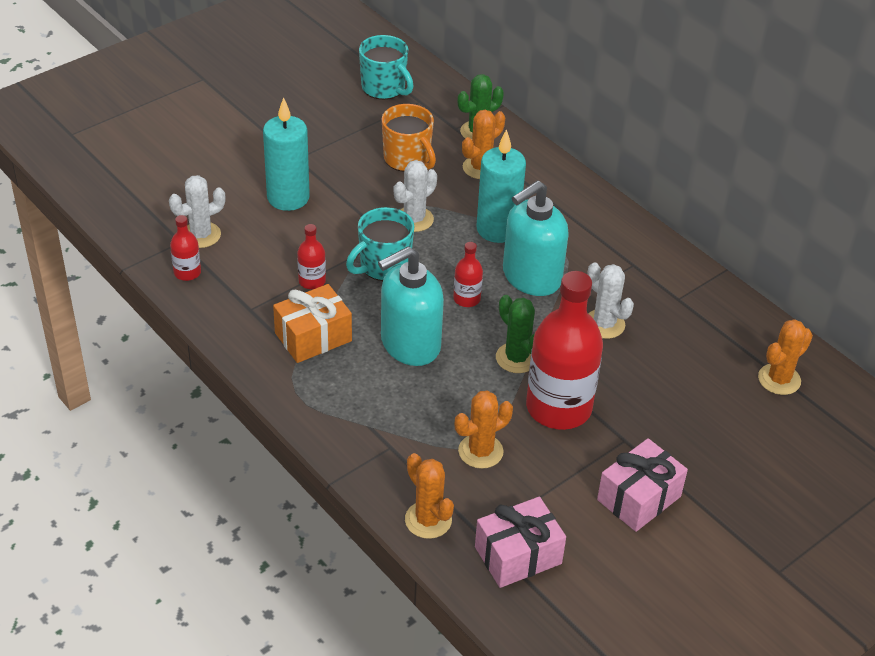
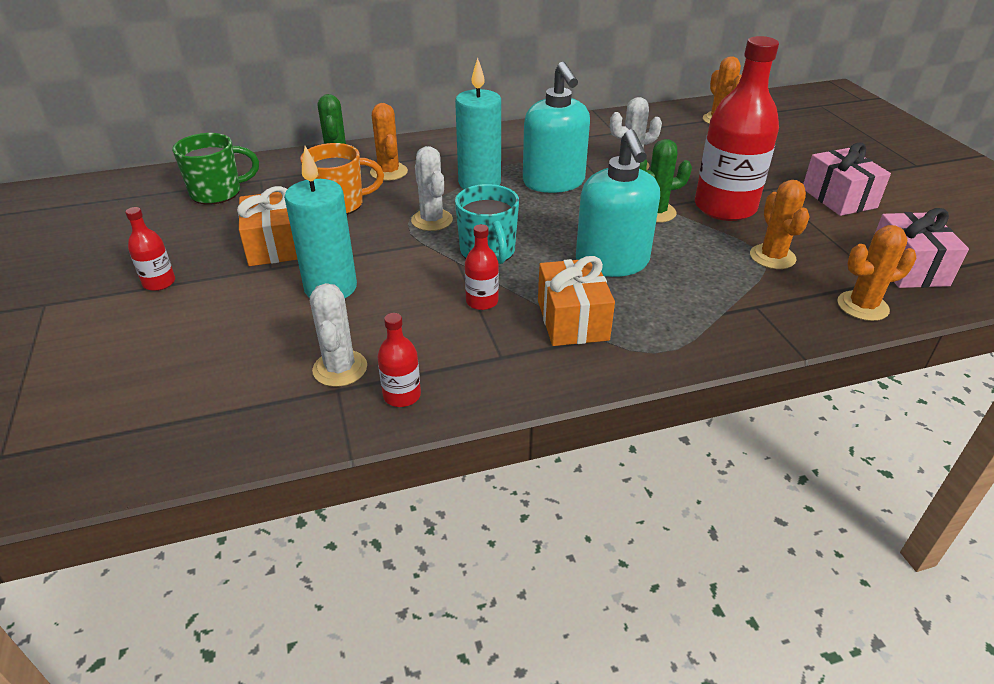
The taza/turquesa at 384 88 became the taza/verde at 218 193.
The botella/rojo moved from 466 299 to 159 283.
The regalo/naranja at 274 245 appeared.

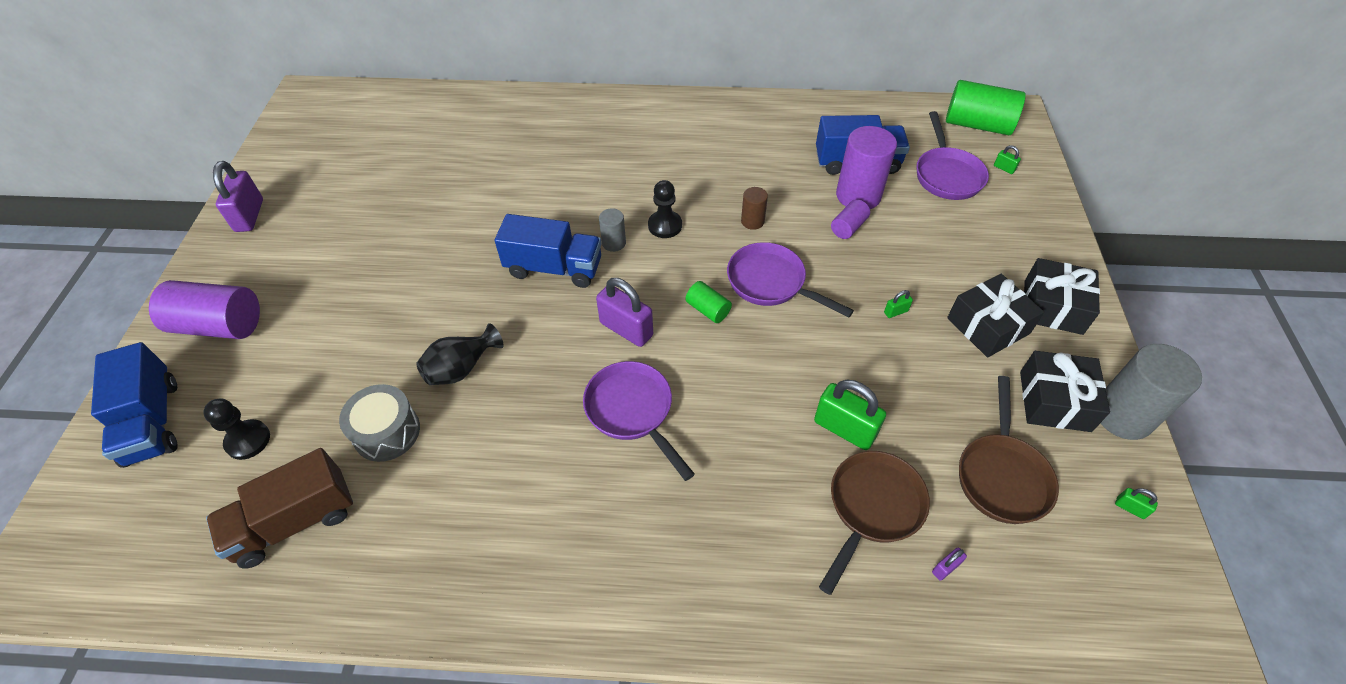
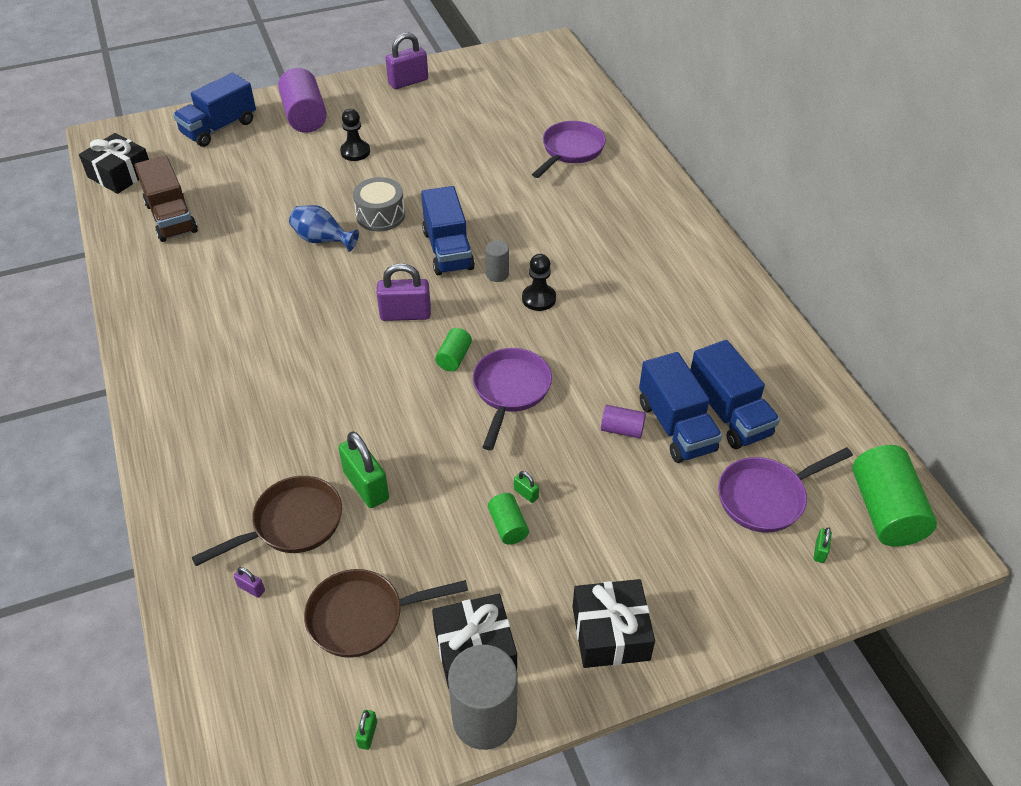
The peón/negro moved from 248 440 to 355 152.
The camión/marrón at 295 521 turned 150 degrees counterclockwise.
The tambor/gris moved from 387 432 to 380 215.
The florero/negro at 461 368 became the florero/azul at 323 240.
The sartén/morado moved from 633 411 to 570 151.
The candado/morado at 626 329 turned 75 degrees clockwise.
The cilindro/marrón at 752 221 disappeared.
The candado/verde at 844 429 turned 45 degrees counterclockwise.
The sartén/marrón at 872 508 turned 45 degrees counterclockwise.
The cilindro/morado at 858 195 was replaced by the camión/azul at 676 426.
The regalo/negro moved from 988 326 to 120 174.
The cilindro/verde at 508 526 appeared.

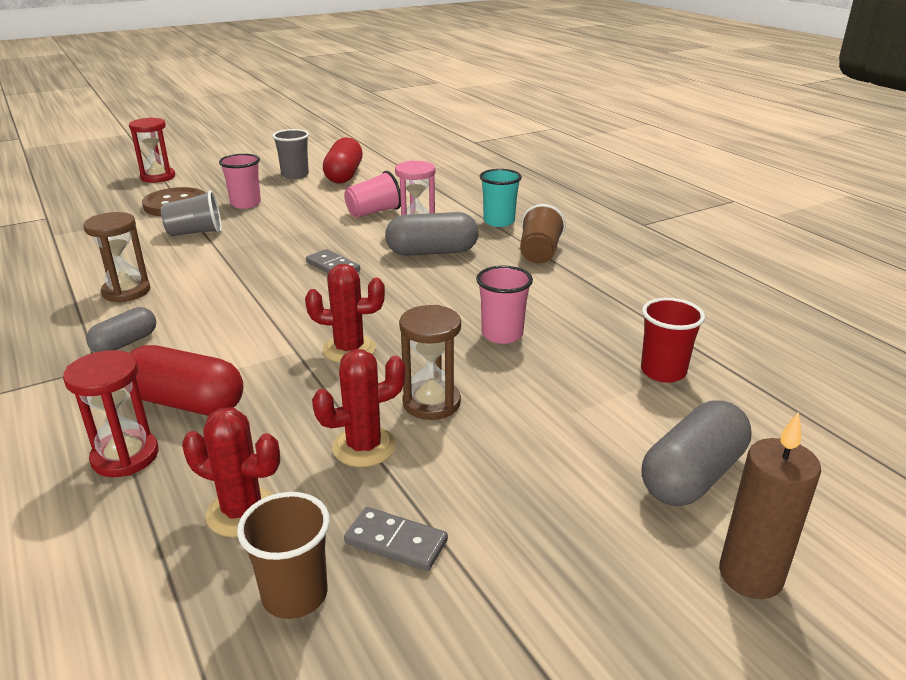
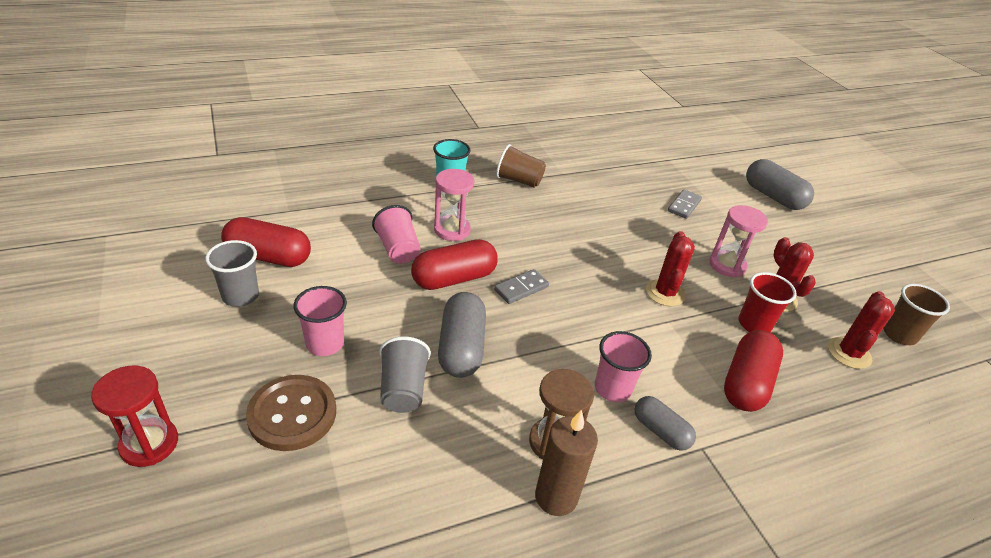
The reloj de arena/rojo at 125 456 disappeared.
The ficha de dominó/gris moved from 396 542 to 684 206.
The cápsula/gris moved from 432 252 to 461 348.
The reloj de arena/marrón at 431 403 became the reloj de arena/rosa at 727 265.
The vaso/rosa moved from 502 334 to 612 388.
The vaso/rojo moved from 663 372 to 754 324.
The vela/marrón moved from 750 575 to 556 497.
The cápsula/rojo at 454 278 appeared.

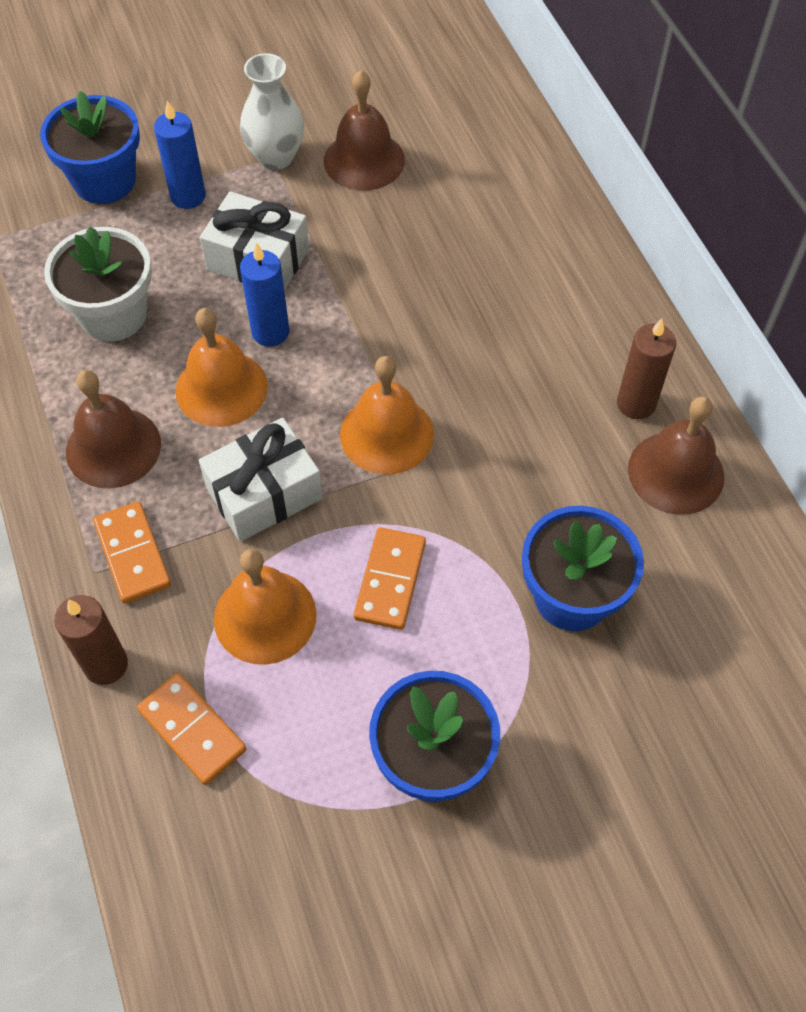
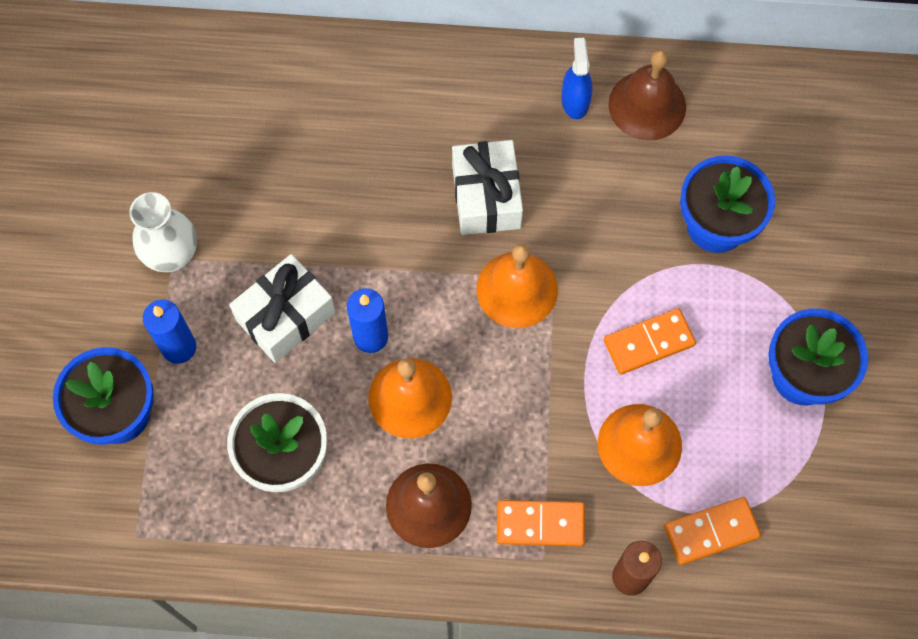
The regalo/blanco moved from 264 493 to 486 197.
The campana/marrón at 364 160 disappeared.
The ficha de dominó/naranja at 390 580 turned 60 degrees counterclockwise.
The vela/marrón at 636 404 was replaced by the pulverizador/azul at 575 101.

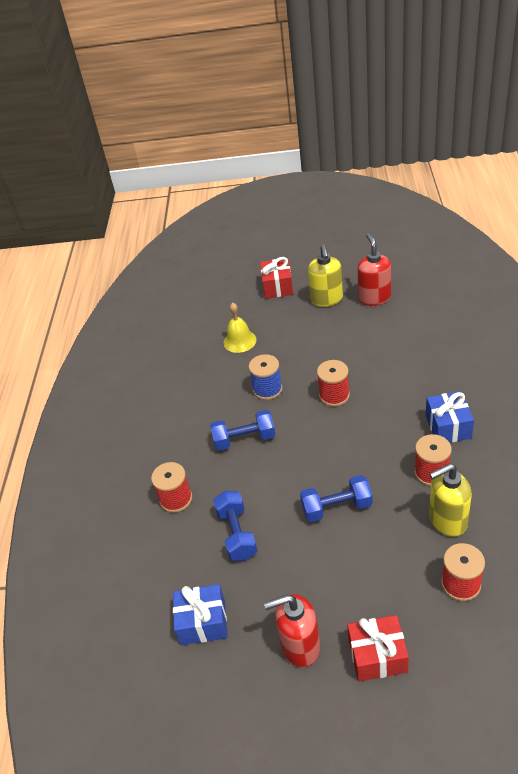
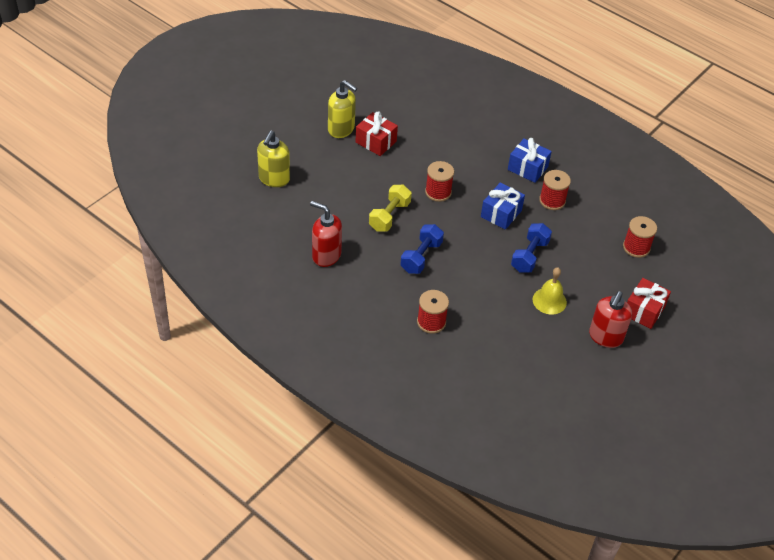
The regalo/azul moved from 203 622 to 501 213.
The mancuerna/azul at 237 534 disappeared.
The campana/amarillo moved from 239 341 to 549 301.
The carrete/azul at 267 389 was replaced by the mancuerna/amarillo at 389 216.
The regalo/rojo moved from 277 287 to 376 142.
The dispensador de jabón/rojo moved from 374 298 to 326 255.
The dispensador de jabón/amarillo moved from 447 520 to 274 179.

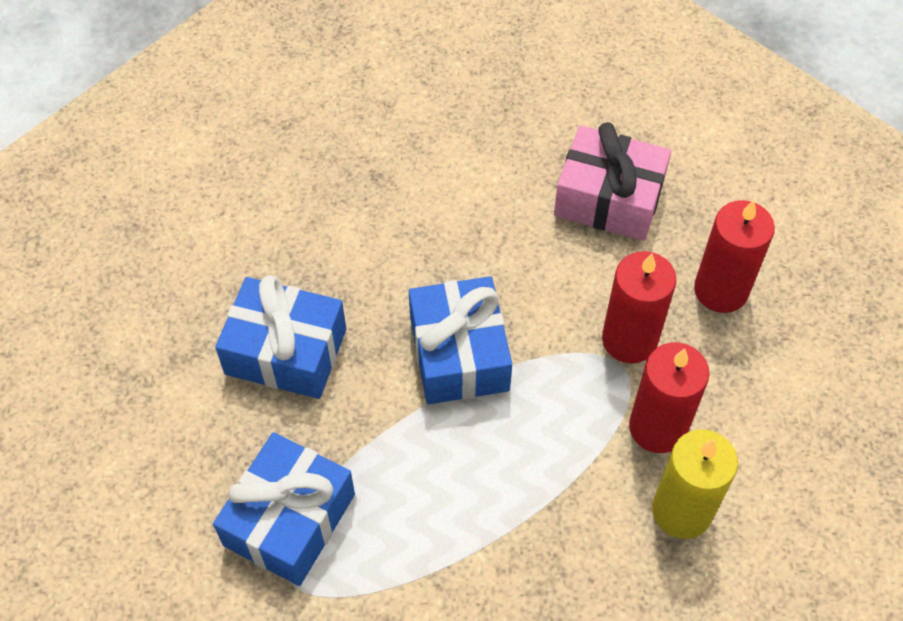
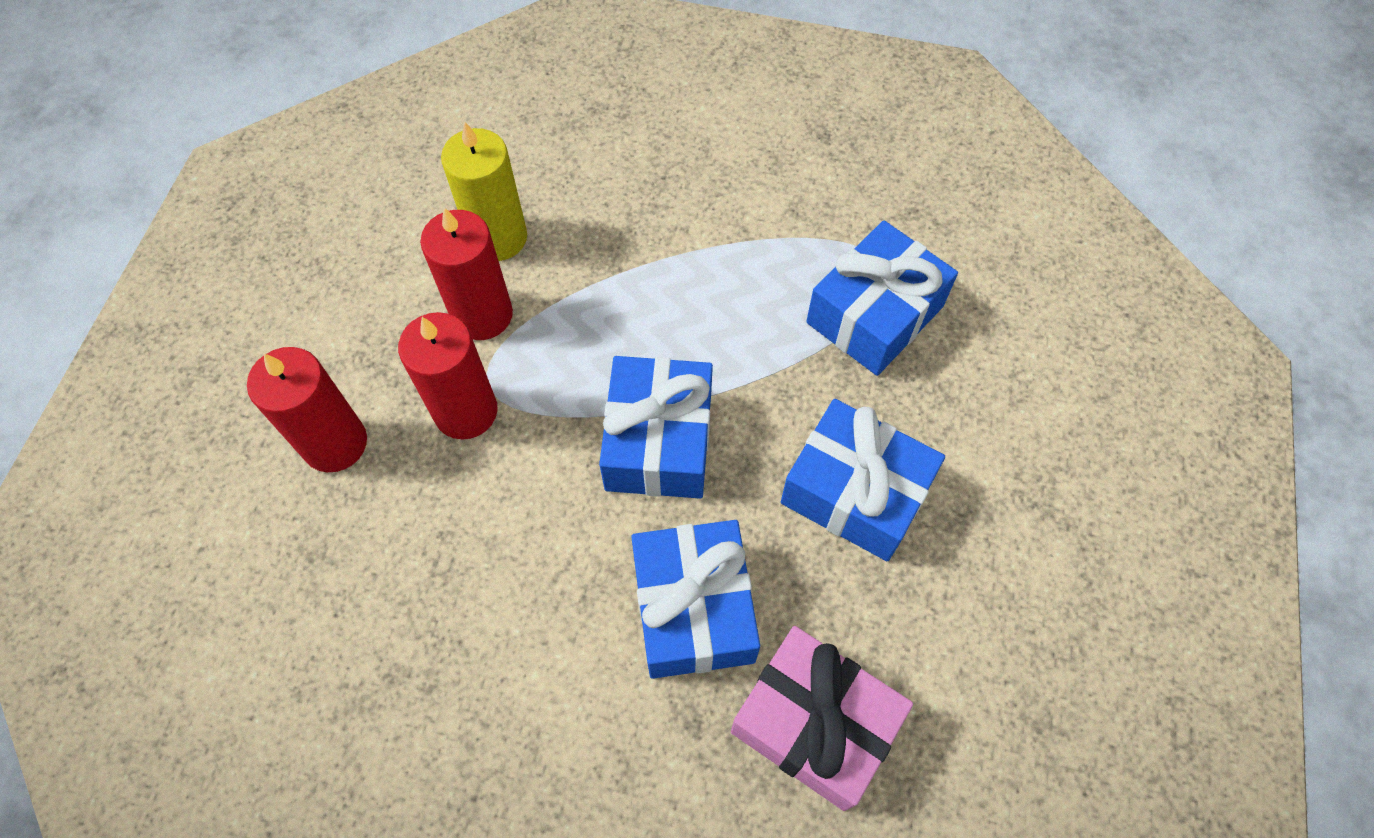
The regalo/rosa moved from 609 198 to 814 723.
The regalo/azul at 693 608 appeared.

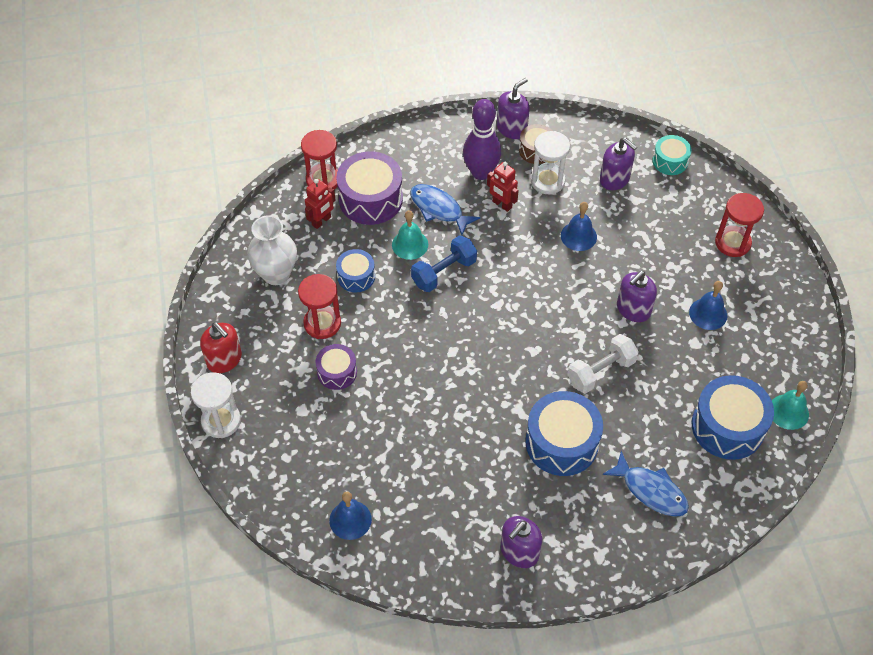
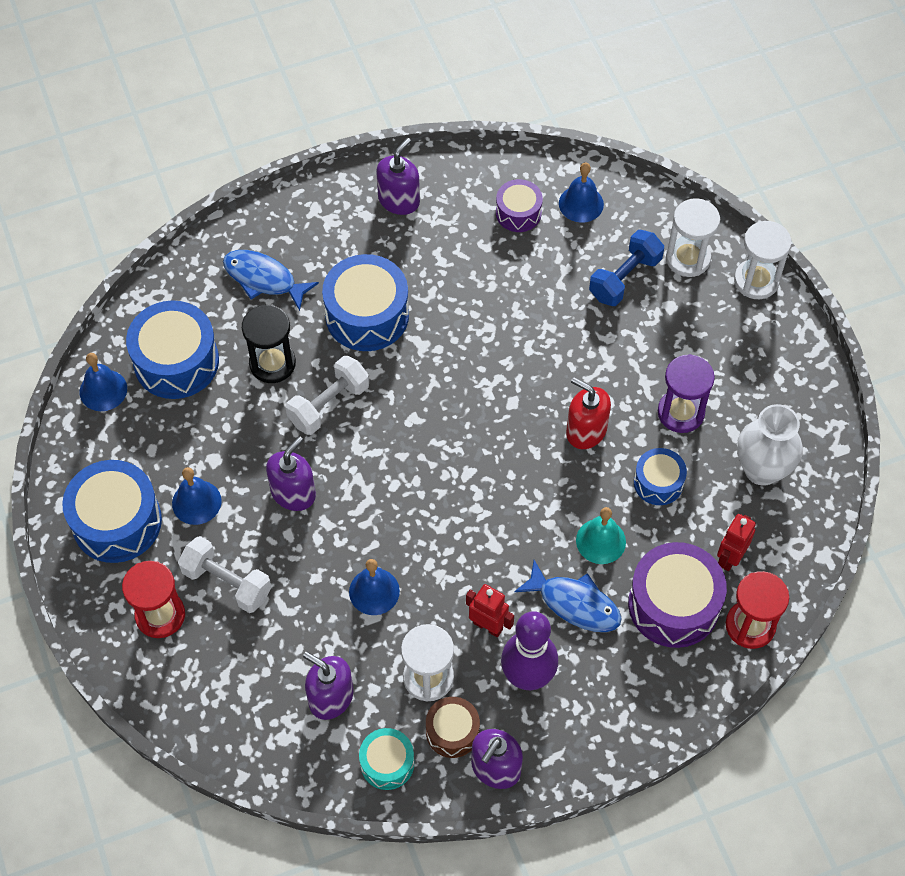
The dispensador de jabón/rojo moved from 224 359 to 586 431.
The reloj de arena/rojo at 322 323 became the reloj de arena/morado at 681 412.
The tambor/morado moved from 337 372 to 518 213.
The mancuerna/azul moved from 444 272 to 625 278.
The tambor/turquesa moved from 670 161 to 387 763.
The campana/turquesa at 788 411 became the campana/azul at 103 390.
The tambor/azul at 117 521 appeared.
The mancuerna/blanco at 227 582 appeared.
The reloj de arena/negro at 272 363 appeared.
The reloj de arena/blanco at 688 258 appeared.

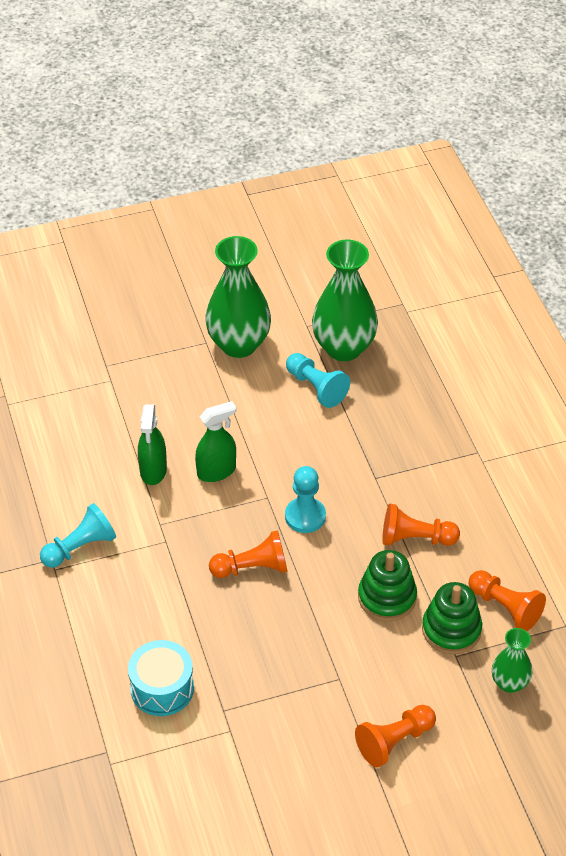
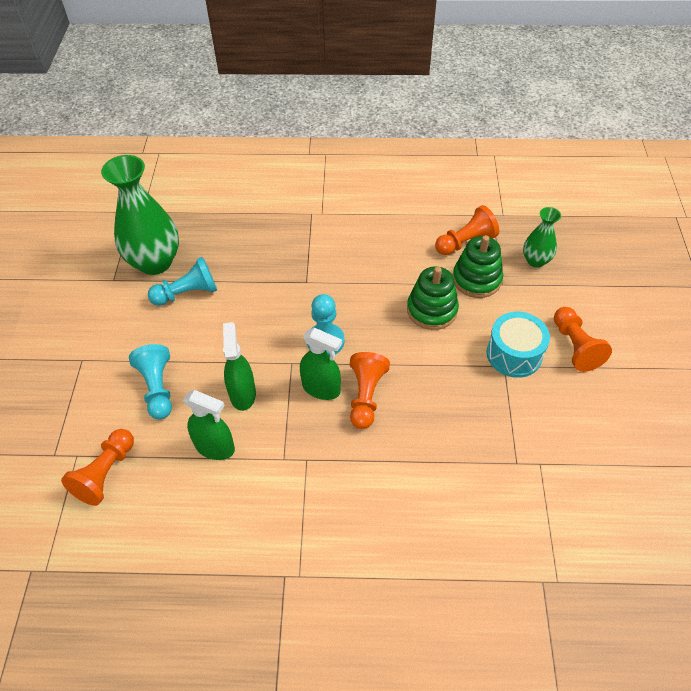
The peón/turquesa moved from 80 547 to 157 388.
The tambor/turquesa moved from 162 688 to 514 354.
The florero/verde at 238 344 disappeared.
The peón/naranja moved from 415 538 to 106 473.
The pulverizador/verde at 321 388 appeared.

